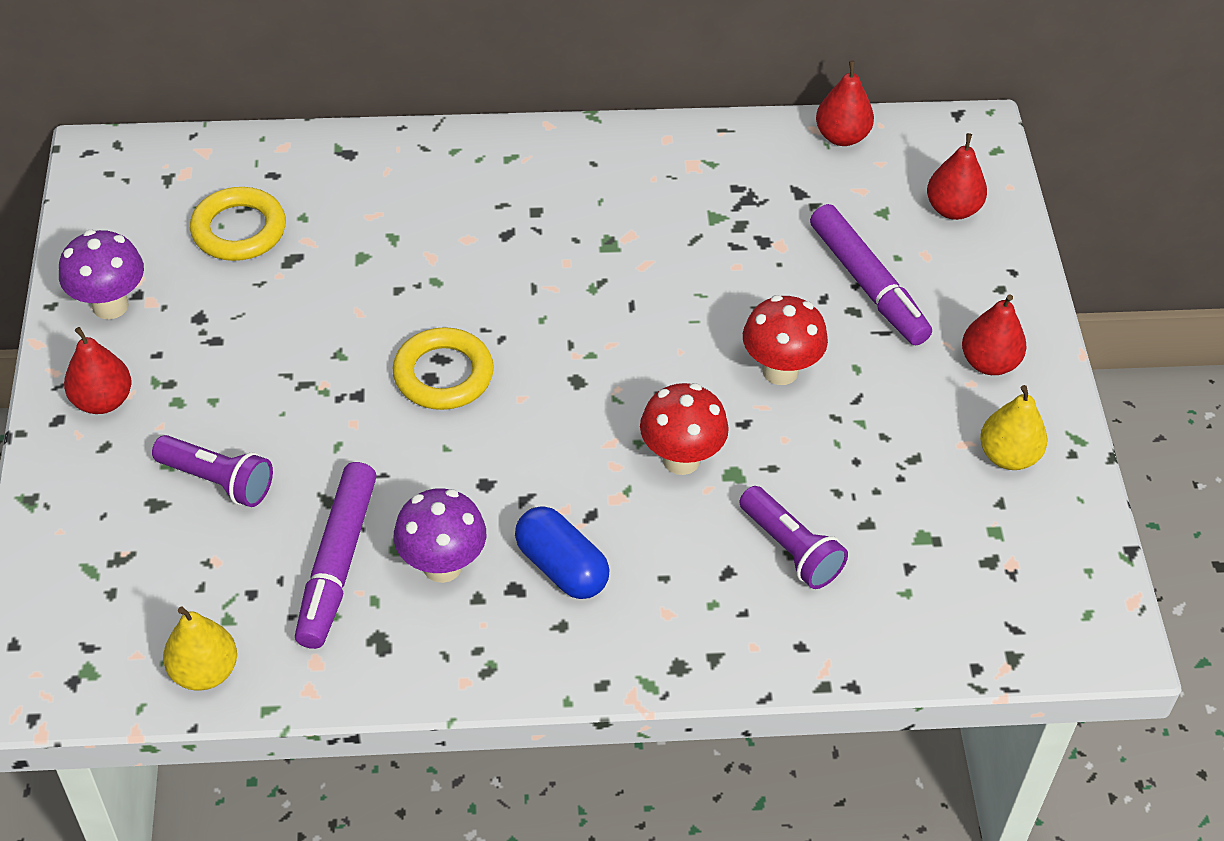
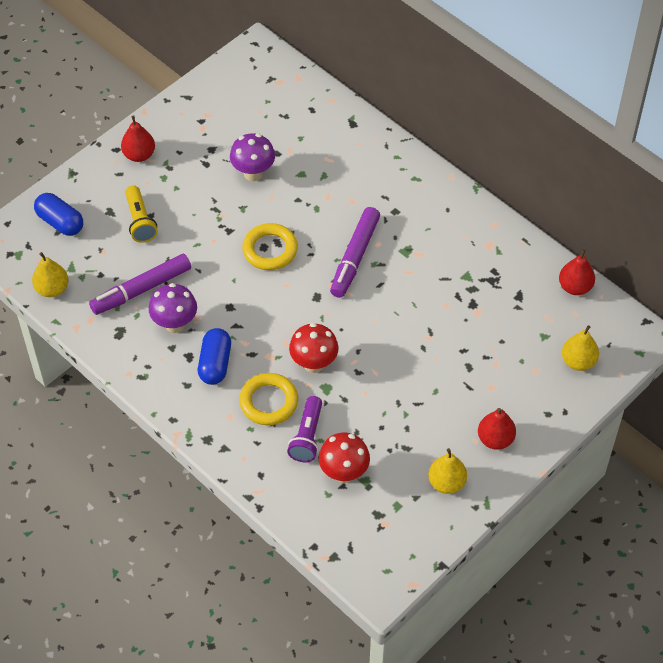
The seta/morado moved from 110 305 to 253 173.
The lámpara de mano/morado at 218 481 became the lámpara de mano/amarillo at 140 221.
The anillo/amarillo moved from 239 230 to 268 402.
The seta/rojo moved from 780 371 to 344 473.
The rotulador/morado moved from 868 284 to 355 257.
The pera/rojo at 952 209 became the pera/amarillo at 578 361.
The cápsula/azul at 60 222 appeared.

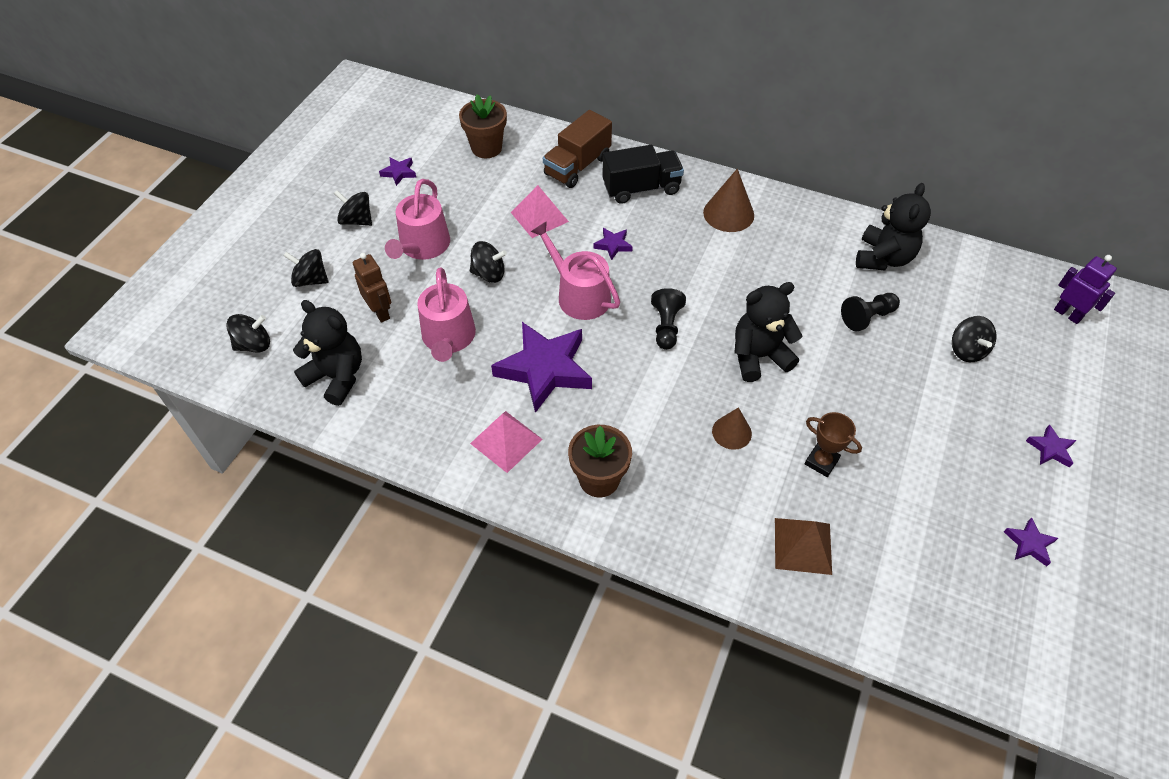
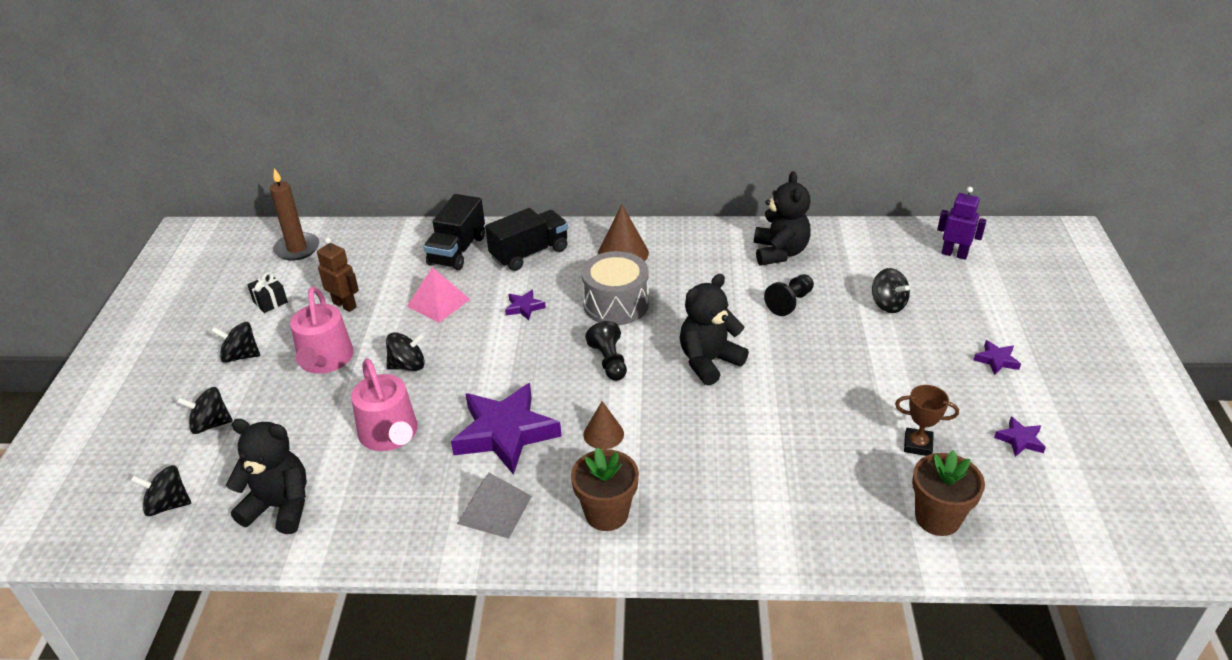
The peonza/negro at 254 345 turned 135 degrees counterclockwise.
The robot/marrón moved from 380 312 to 345 305.
The estrella/morado at 399 173 was replaced by the regalo/negro at 270 302.
The maceta/marrón moved from 486 148 to 937 518.
The pirámide/rosa at 506 441 became the pirámide/gris at 494 509.
The regadera/rosa at 579 295 disappeared.
The camión/marrón at 577 166 became the camión/negro at 457 250.
The cono/marrón moved from 731 432 to 603 434.
The pirámide/marrón at 803 546 disappeared.
The trofeo/marrón moved from 821 461 to 918 445.
The vela/marrón at 297 249 appeared.
The tambor/gris at 616 304 appeared.

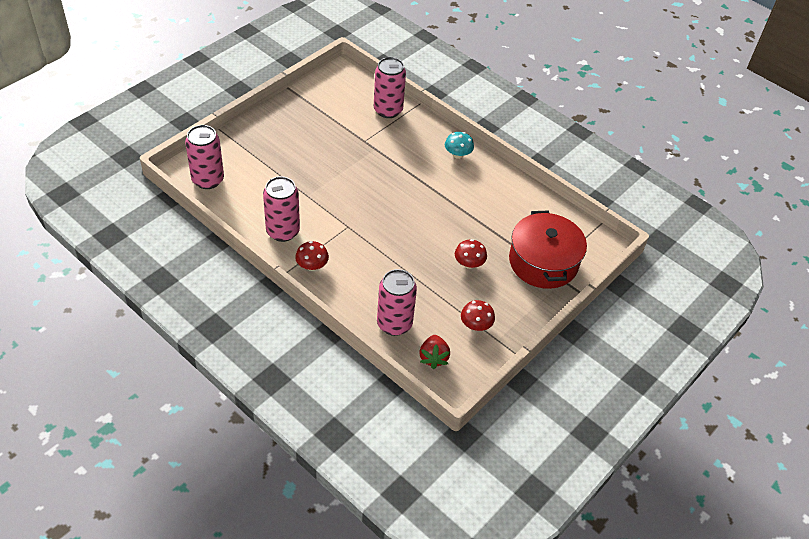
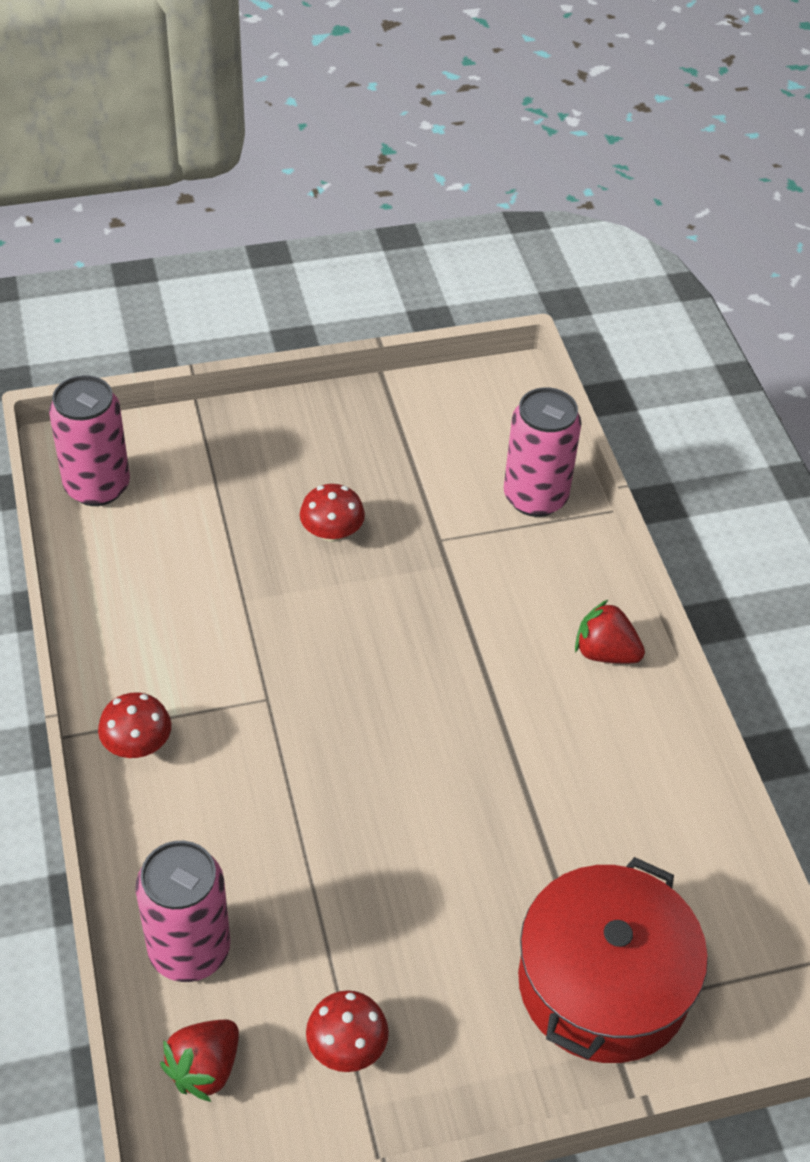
The lata/rosa at 283 231 disappeared.
The seta/turquesa at 458 154 was replaced by the fresa/rojo at 605 653.
The seta/rojo moved from 469 263 to 332 532.

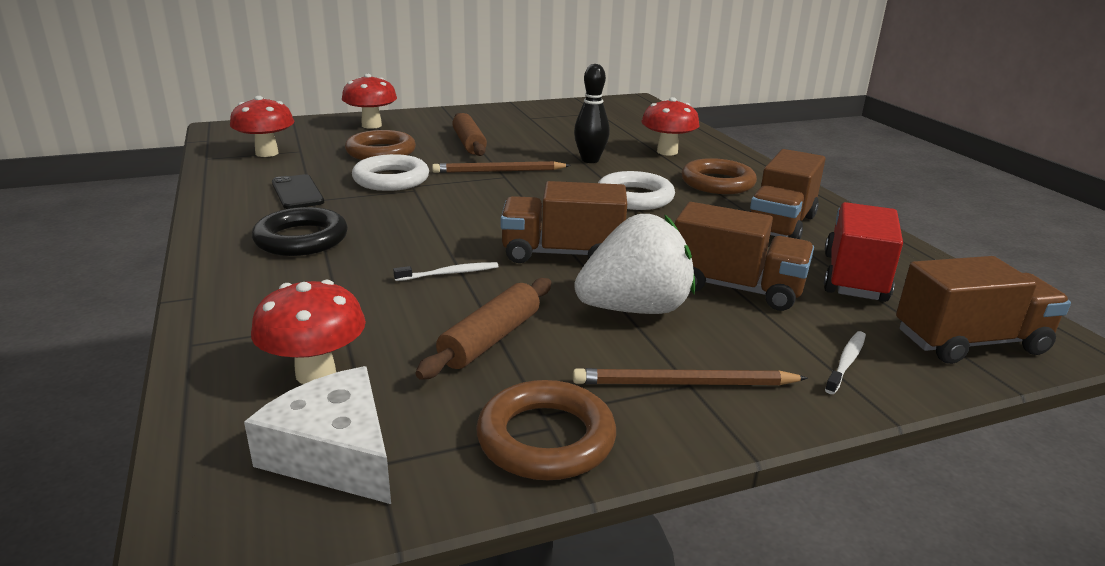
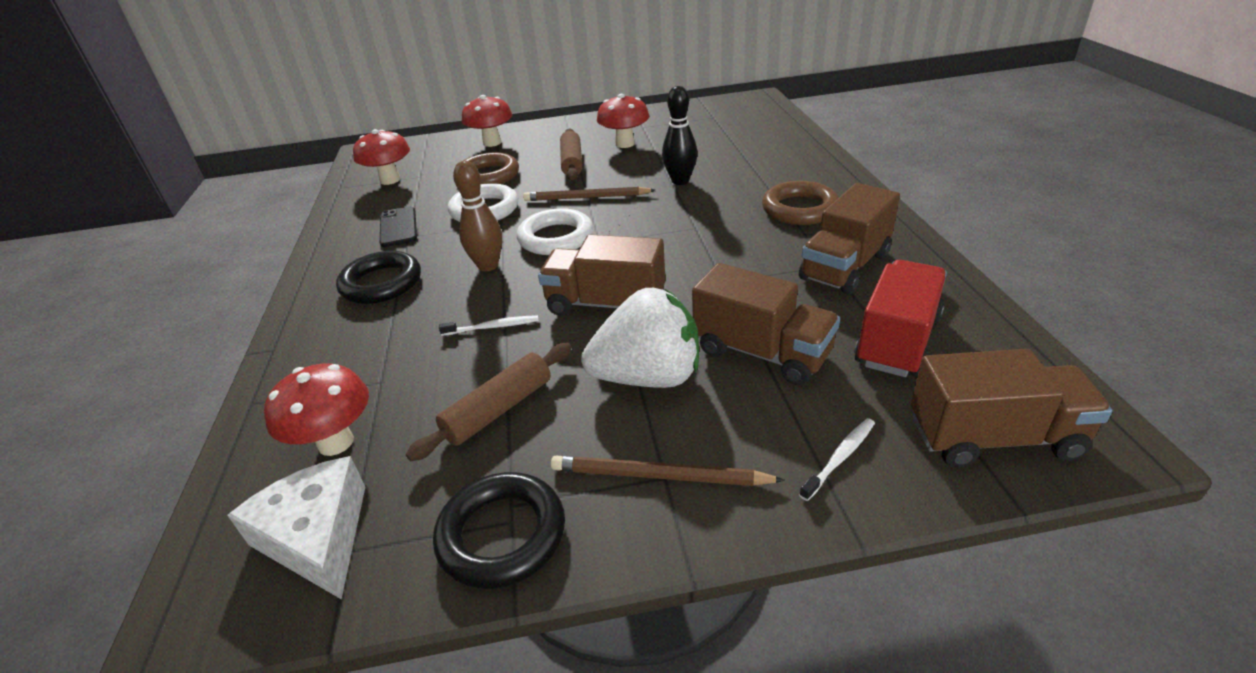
The anillo/marrón at 546 438 became the anillo/negro at 502 535.
The anillo/blanco moved from 634 197 to 556 238.
The seta/rojo moved from 667 152 to 625 144.
The bolo/marrón at 488 266 appeared.

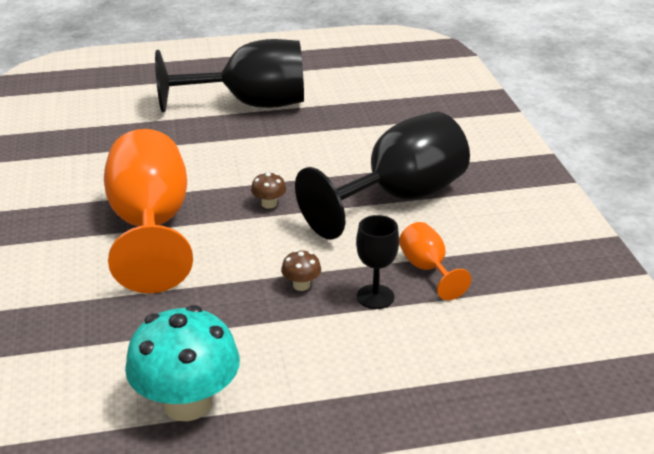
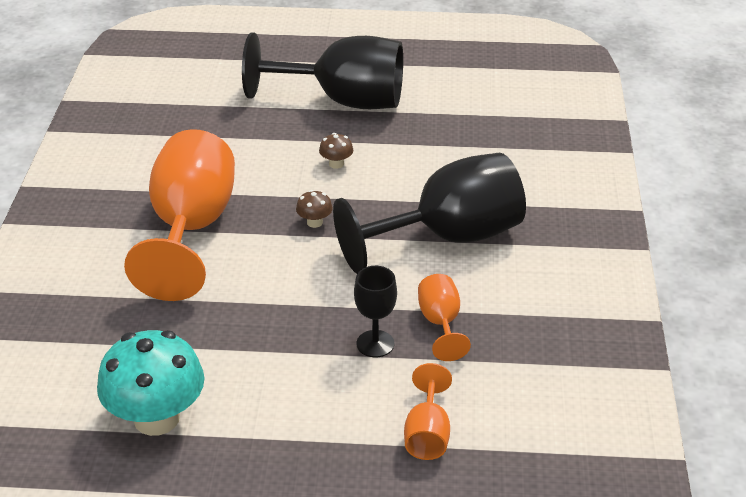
The seta/marrón moved from 301 285 to 336 164.
The copa/naranja at 427 434 appeared.

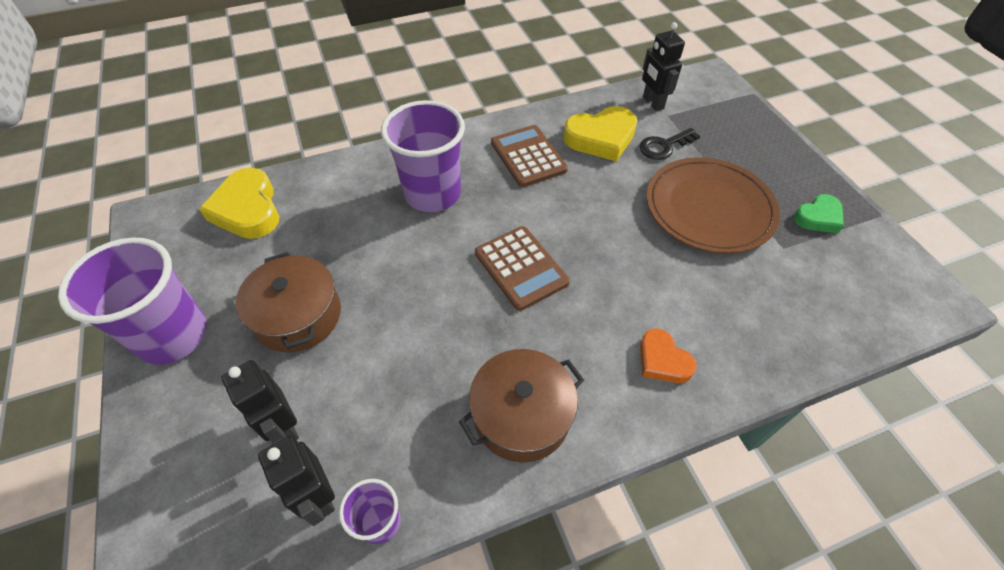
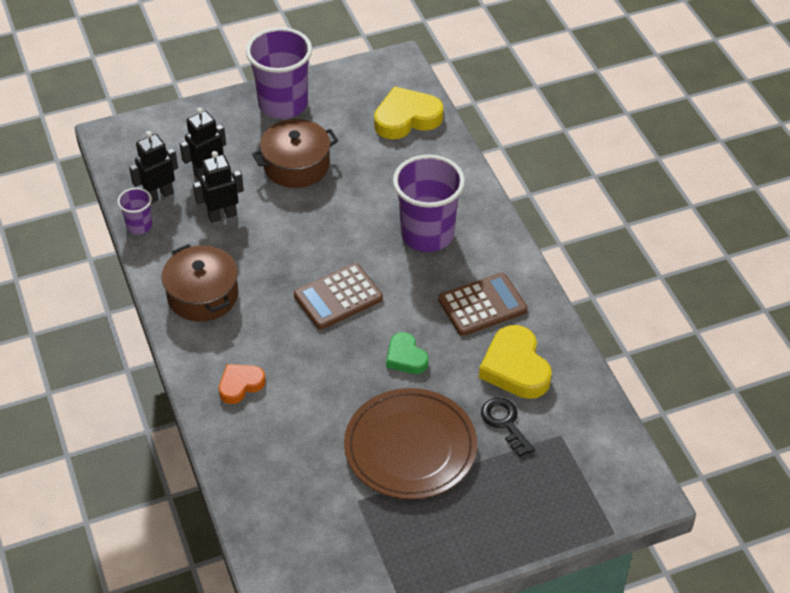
The robot/negro moved from 652 103 to 222 215.
The corazón/verde moved from 818 217 to 406 357.

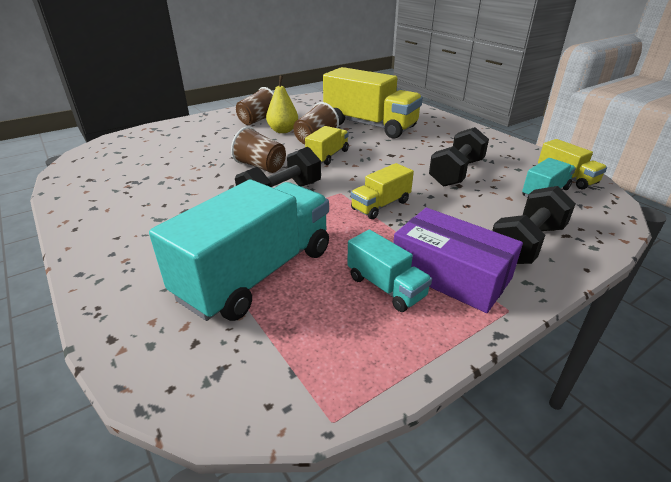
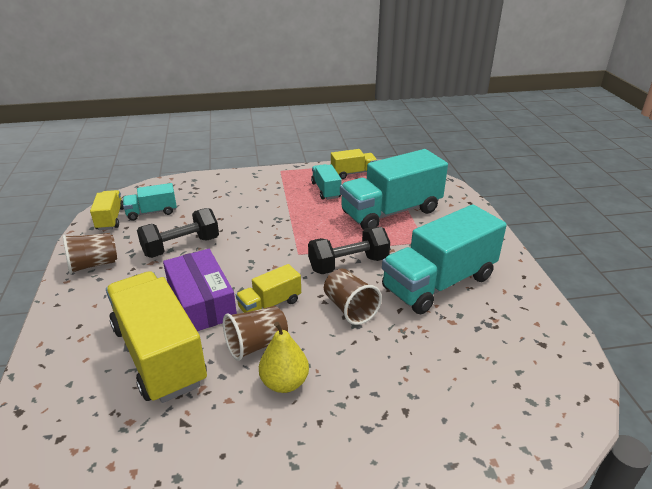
The vaso/marrón moved from 258 120 to 93 265.
The camión/amarillo moved from 381 205 to 353 173.
The caja/morado moved from 450 274 to 201 302.
The mancuerna/negro at 526 244 disappeared.
The camión/turquesa at 439 283 appeared.

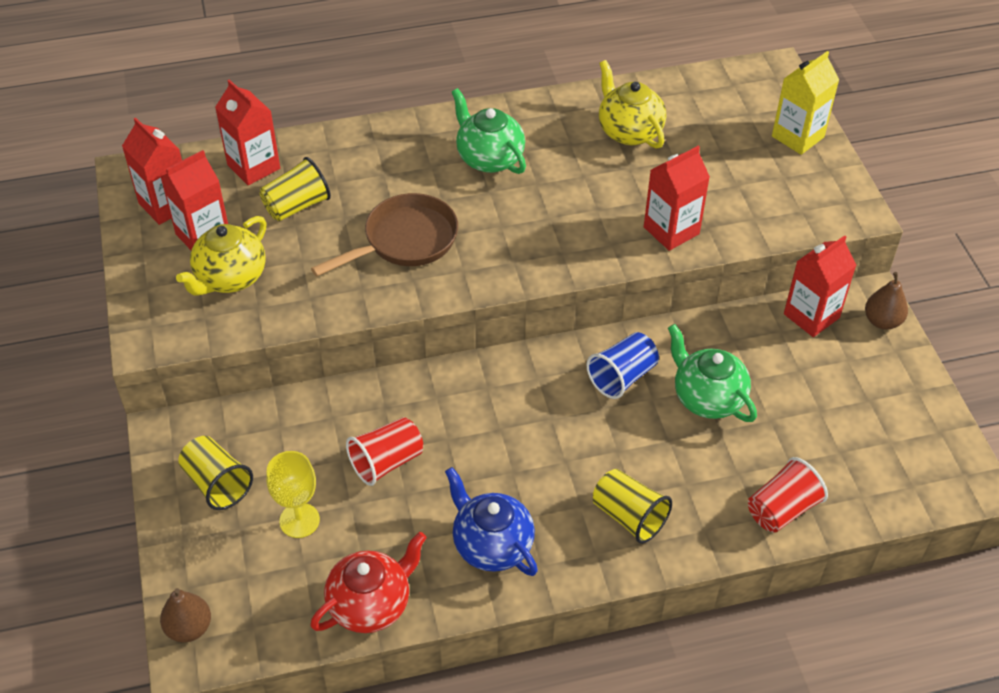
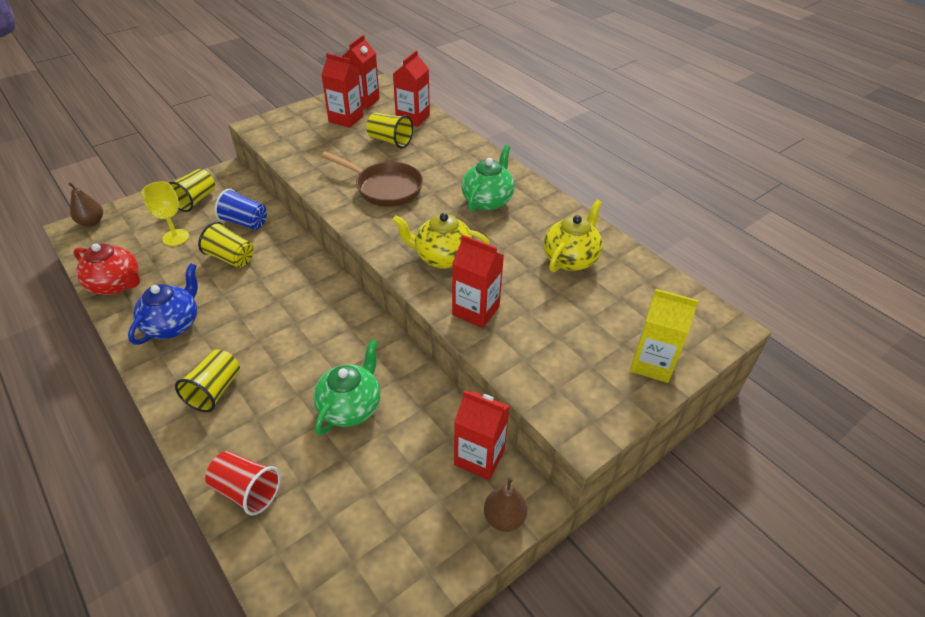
The tetera/amarillo moved from 230 278 to 442 257.
The vaso/rojo at 386 462 became the vaso/amarillo at 231 258.
The vaso/azul moved from 622 377 to 245 222.

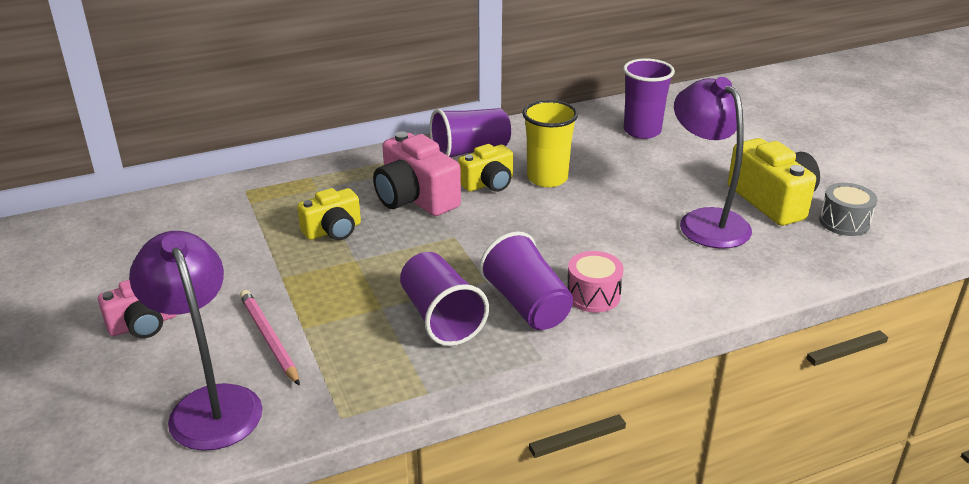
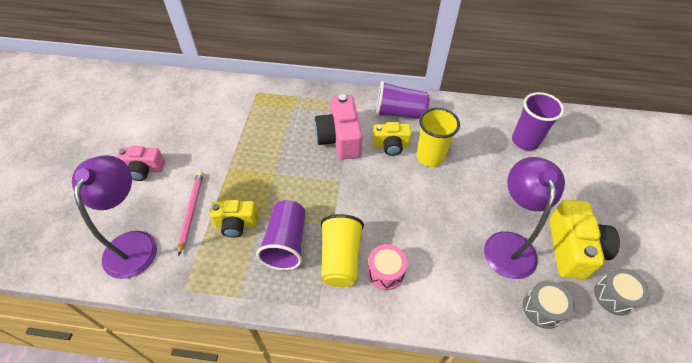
The cámara/amarillo moved from 333 230 to 236 224.
The vaso/morado at 527 305 became the vaso/amarillo at 340 258.
The tambor/gris at 542 309 appeared.

